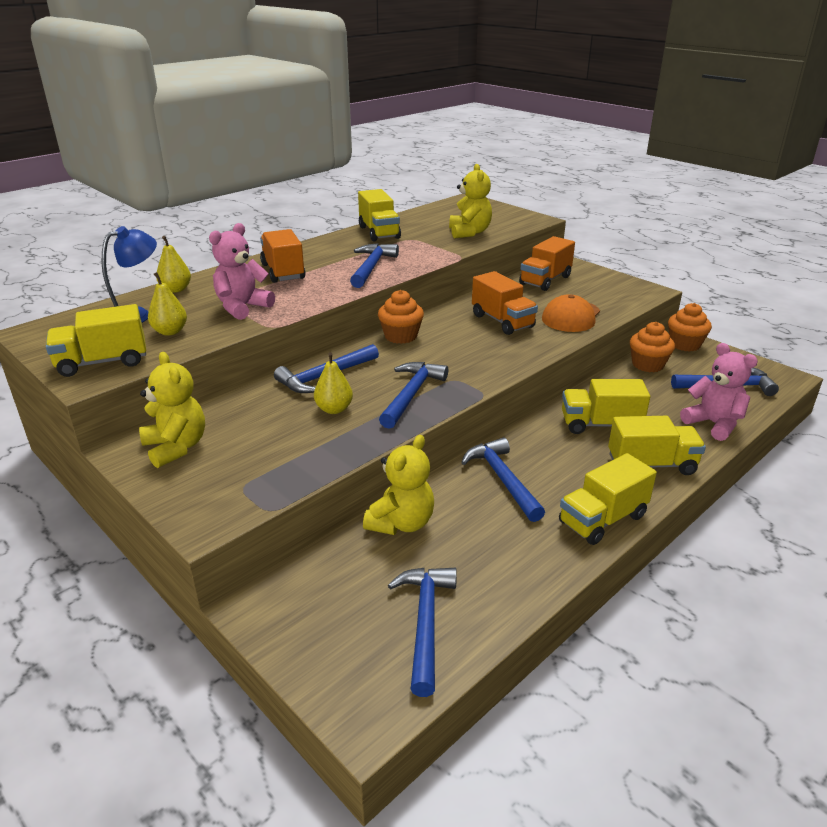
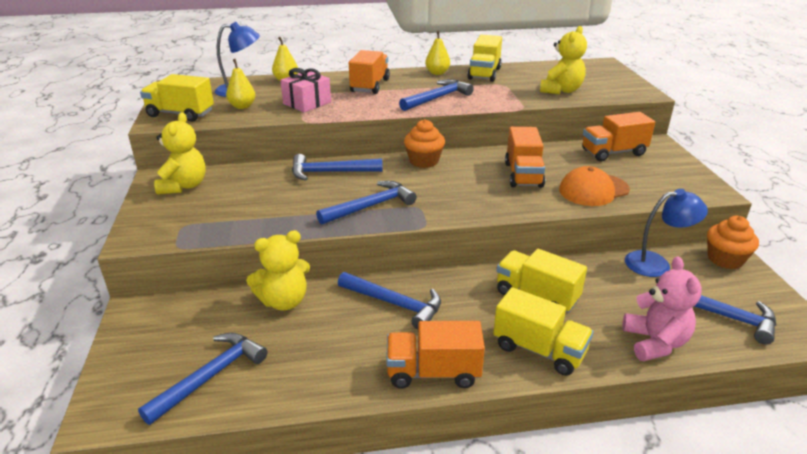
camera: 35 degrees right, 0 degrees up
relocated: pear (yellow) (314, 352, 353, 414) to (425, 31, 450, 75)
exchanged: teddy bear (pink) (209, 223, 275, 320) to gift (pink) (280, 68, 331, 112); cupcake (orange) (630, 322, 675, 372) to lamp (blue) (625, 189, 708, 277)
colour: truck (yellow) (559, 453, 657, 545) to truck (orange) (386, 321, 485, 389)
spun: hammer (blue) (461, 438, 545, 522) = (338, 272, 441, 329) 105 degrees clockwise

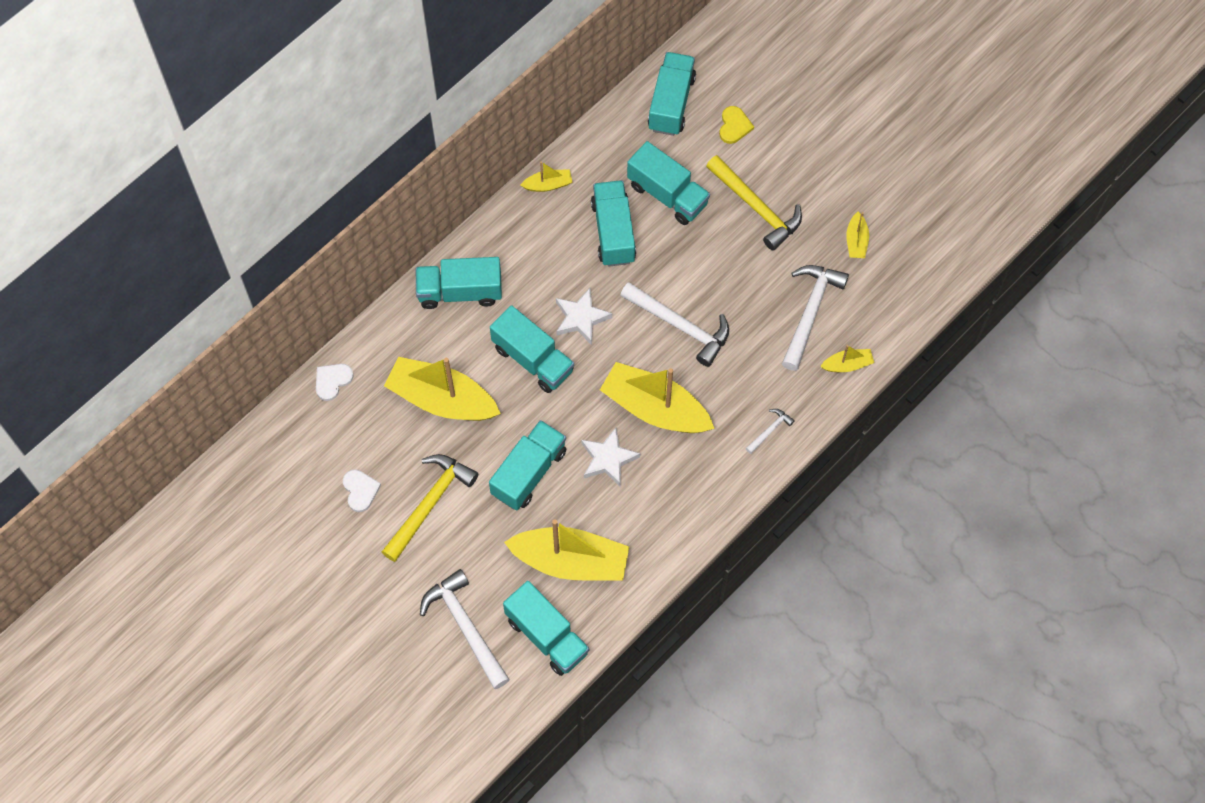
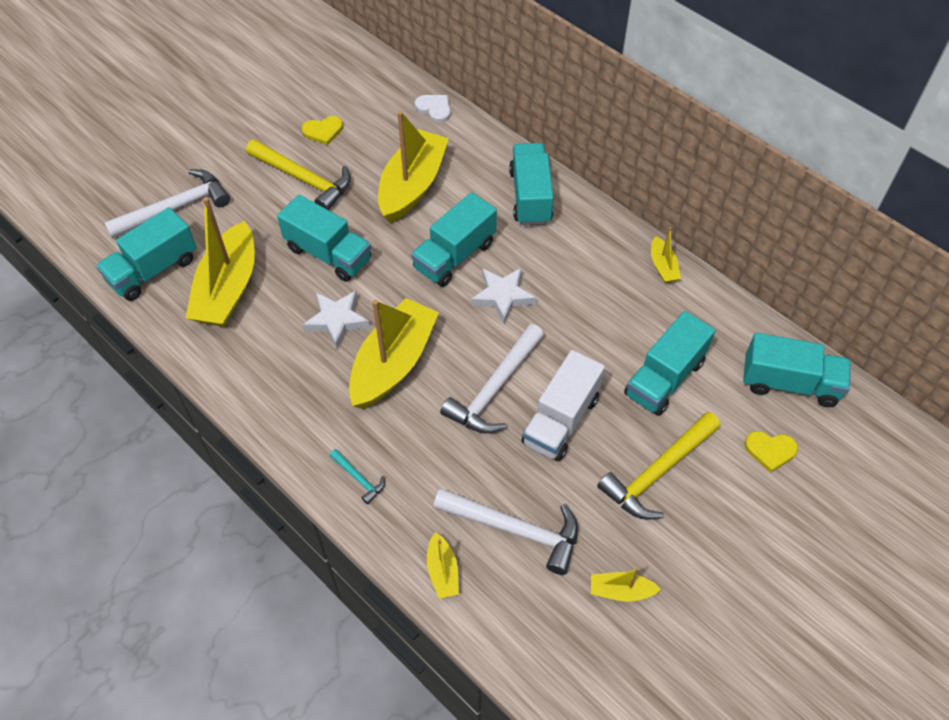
camera: 90 degrees right, 10 degrees down
missing: truck (turquoise) (591, 180, 636, 267)
appeared: truck (white) (521, 350, 605, 461)
colour: heart (white) (343, 470, 381, 512) to heart (yellow) (302, 116, 343, 145); hammer (white) (746, 409, 795, 454) to hammer (turquoise) (329, 449, 385, 504)

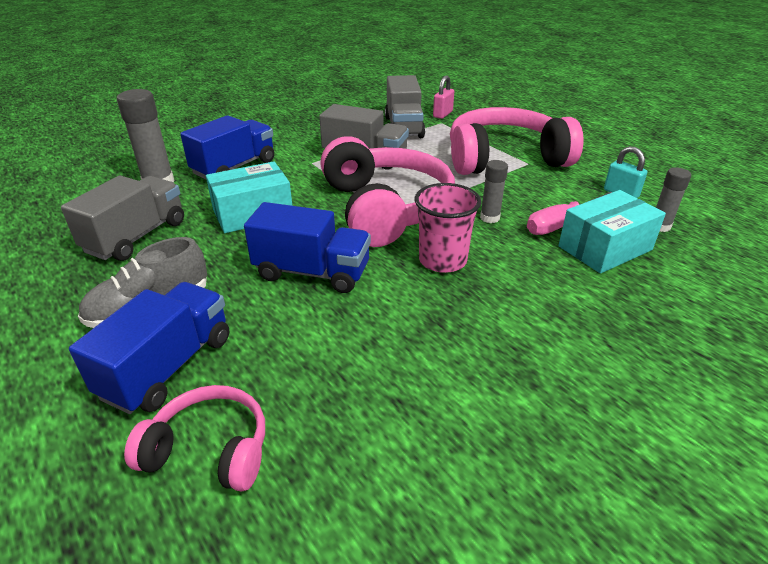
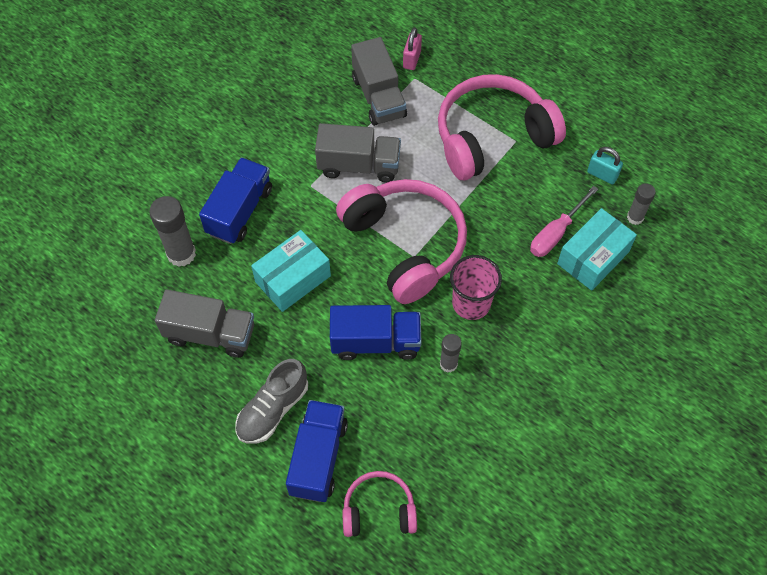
camera: 15 degrees left, 25 degrees up
relocated: glue stick (grey) (480, 160, 508, 223) to (440, 334, 462, 373)
spun: truck (grey) (61, 176, 184, 261) = (155, 289, 254, 358) 90 degrees clockwise

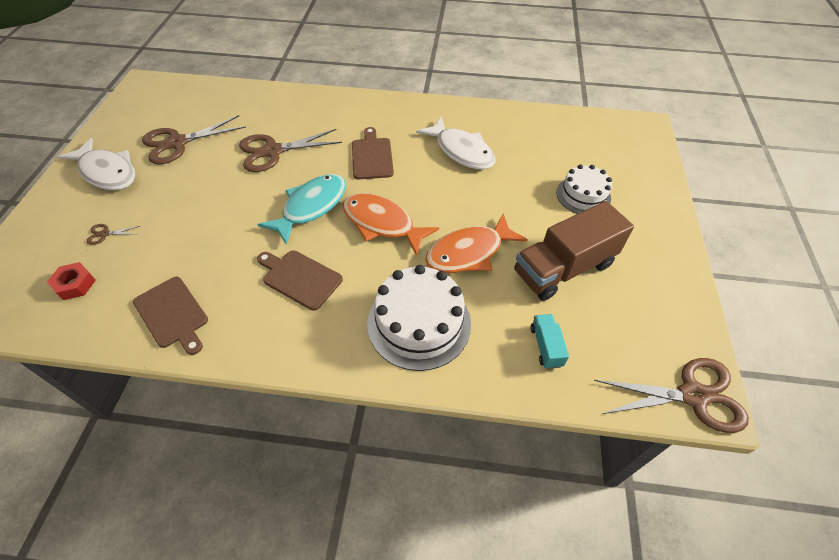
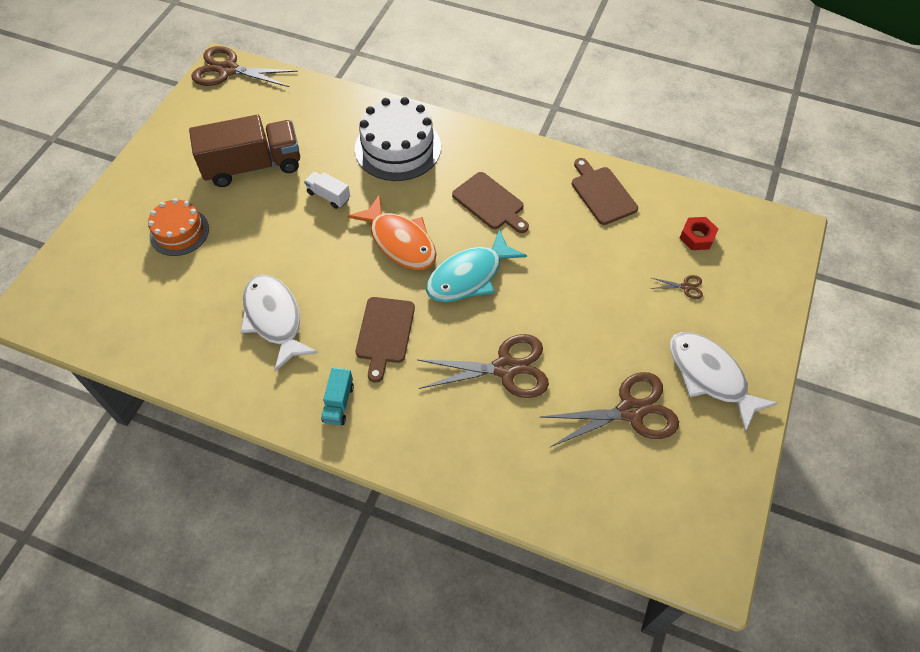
camera: 165 degrees left, 5 degrees up
relocated: truck (turquoise) (530, 314, 569, 369) to (321, 368, 354, 425)
exchanged: fish (orange) (425, 213, 528, 273) to truck (white) (304, 172, 350, 209)
colour: cake (white) (556, 164, 612, 214) to cake (orange) (148, 198, 209, 256)

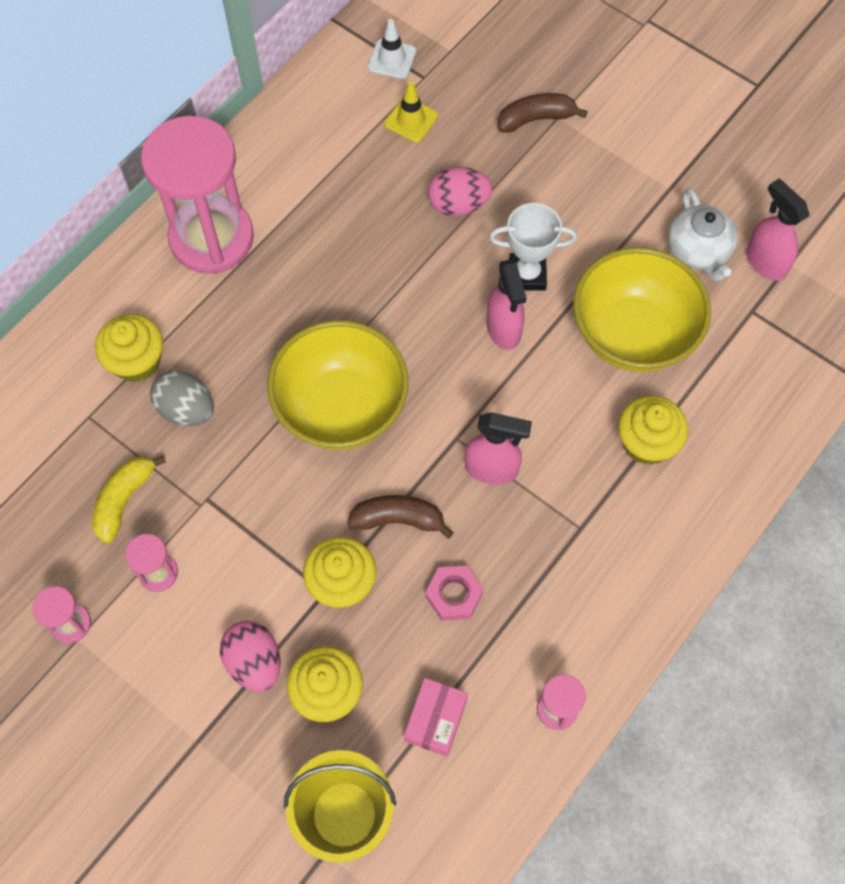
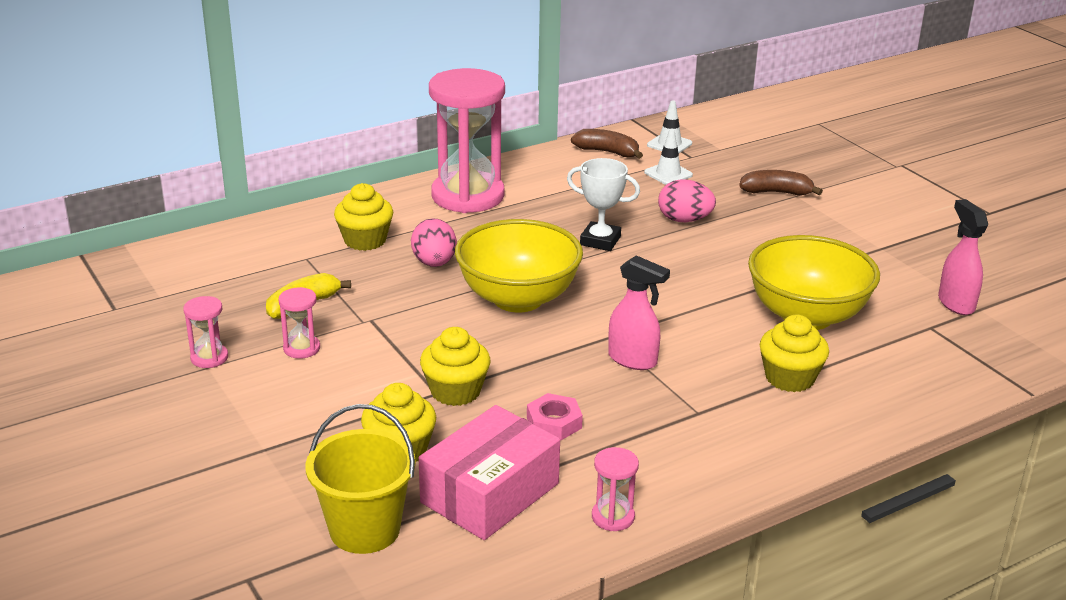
camera: 20 degrees right, 35 degrees down
missing: egg (grey) (150, 371, 214, 426); spray bottle (pink) (487, 259, 526, 350); teapot (white) (668, 188, 737, 281)
relocated: egg (pink) (220, 621, 281, 692) to (411, 218, 457, 267); banana (brown) (347, 495, 454, 539) to (571, 129, 643, 159); trophy (white) (489, 203, 577, 291) to (567, 158, 640, 251)
colour: traffic cone (yellow) (384, 81, 438, 143) to traffic cone (white) (644, 128, 693, 185)
size: box (pink) (404, 678, 468, 757) = (419, 405, 560, 540) x1.82

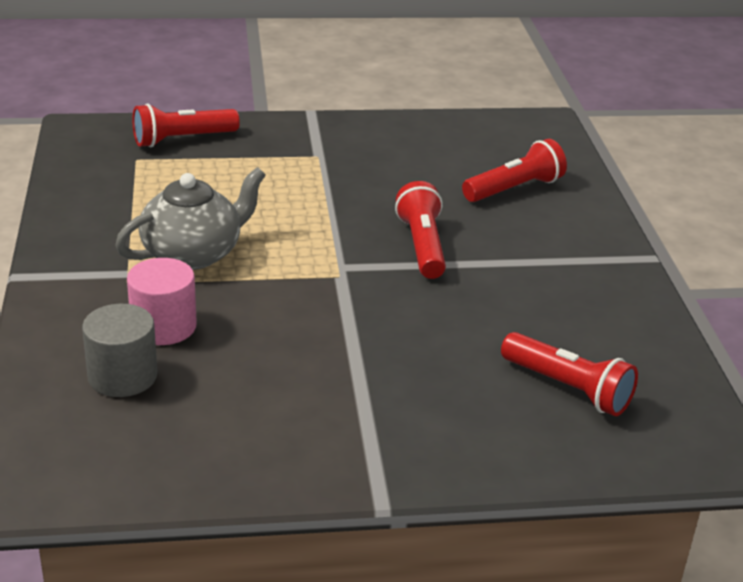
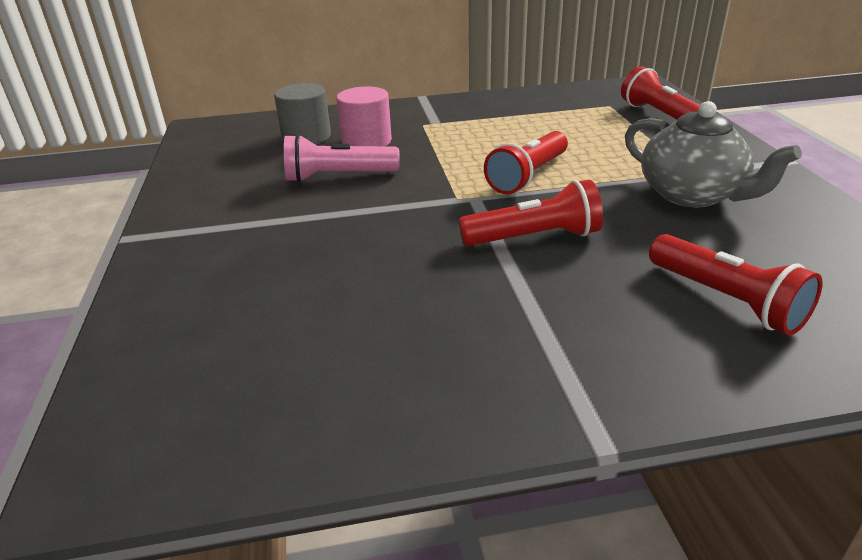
camera: 90 degrees right, 0 degrees up
appeared: flashlight (pink) (284, 134, 400, 183)
relocated: teapot (grey) (115, 167, 266, 270) to (625, 101, 802, 207); flashlight (red) (501, 332, 638, 416) to (484, 131, 568, 194)

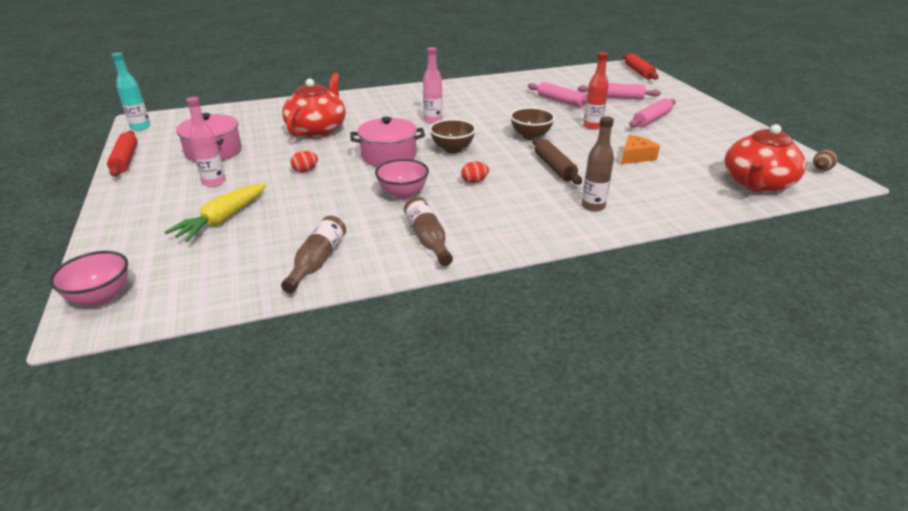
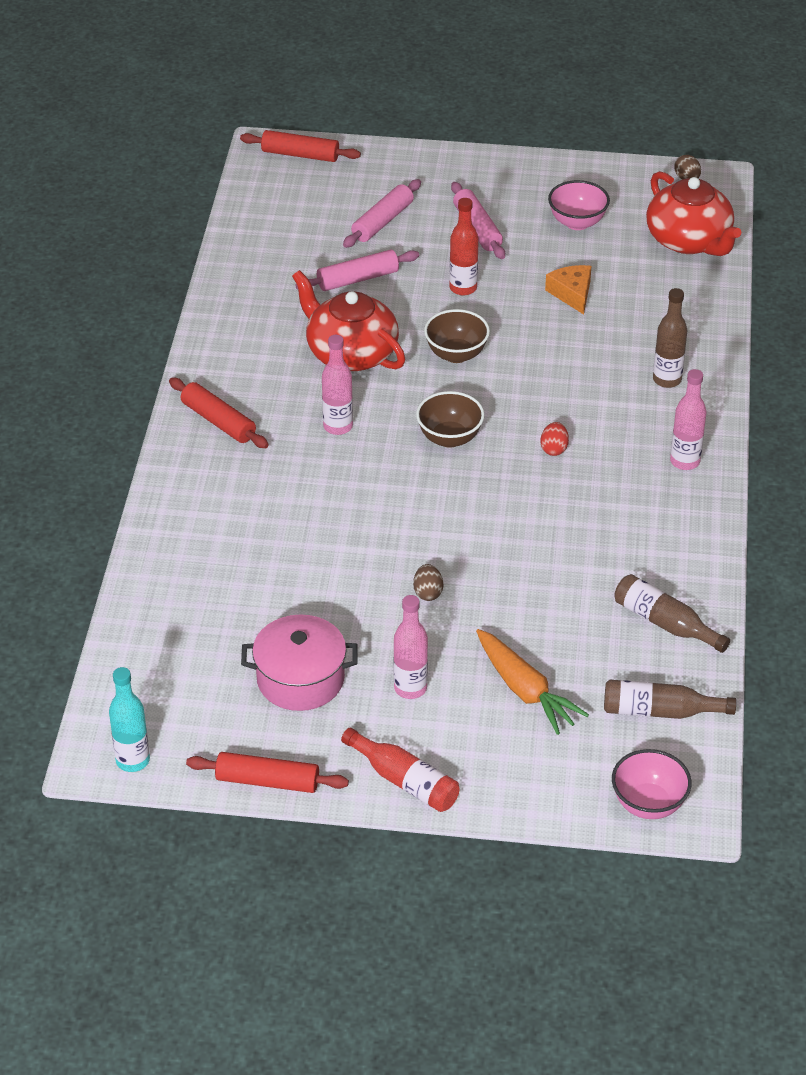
camera: 65 degrees left, 10 degrees up
missing: pot (pink) (351, 117, 425, 167); rolling pin (brown) (532, 137, 582, 185)
appeared: rolling pin (red) (169, 378, 269, 448); bottle (red) (341, 728, 459, 812); bottle (pink) (670, 369, 706, 470)
relocated: teapot (red) (282, 73, 346, 138) to (292, 270, 405, 371); bowl (pink) (375, 159, 429, 199) to (548, 180, 610, 230); bottle (brown) (404, 197, 453, 266) to (604, 680, 736, 719)
colour: carrot (yellow) (165, 183, 266, 242) to carrot (orange) (476, 629, 589, 735); egg (red) (291, 151, 318, 172) to egg (brown) (413, 564, 443, 601)

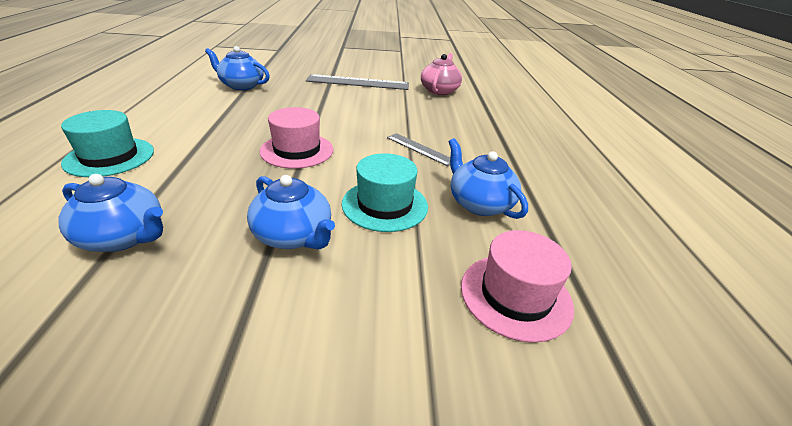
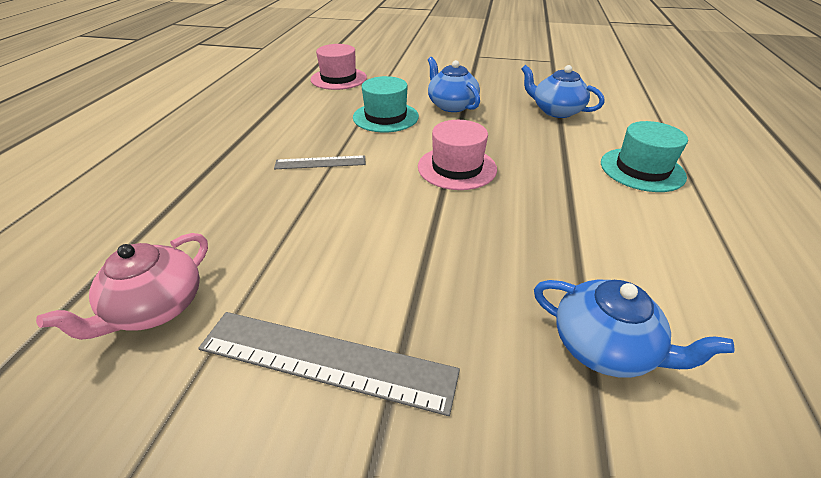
camera: 165 degrees left, 5 degrees up
missing: teapot (blue) (449, 138, 528, 219)
spun: ruler (grey) (387, 133, 450, 166) = (274, 155, 365, 169) 60 degrees counterclockwise

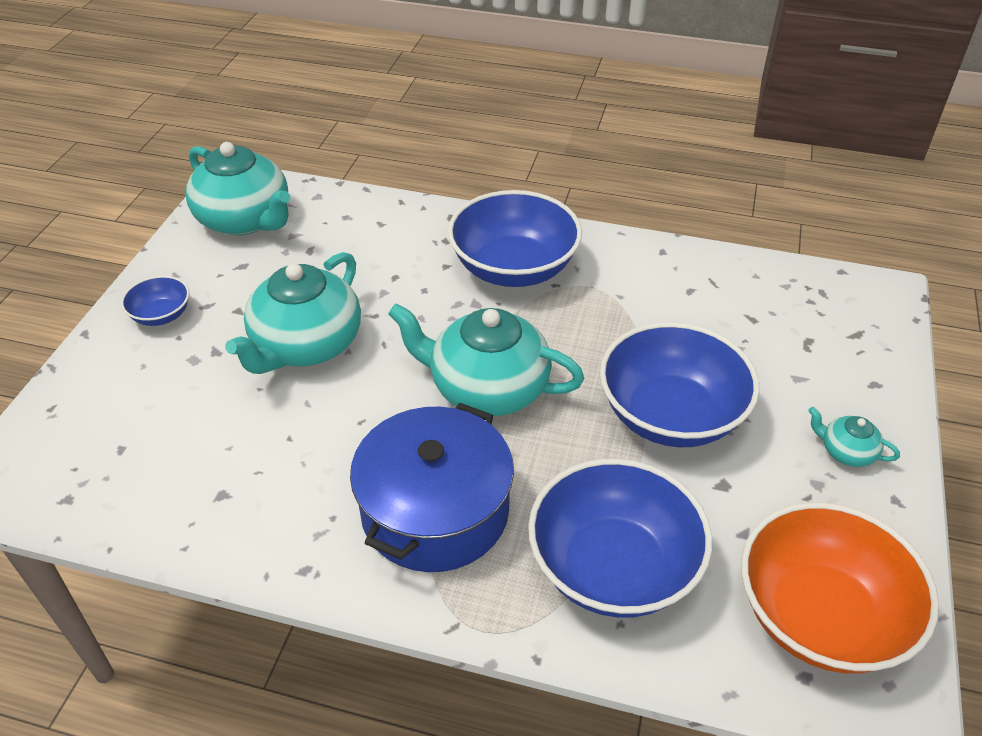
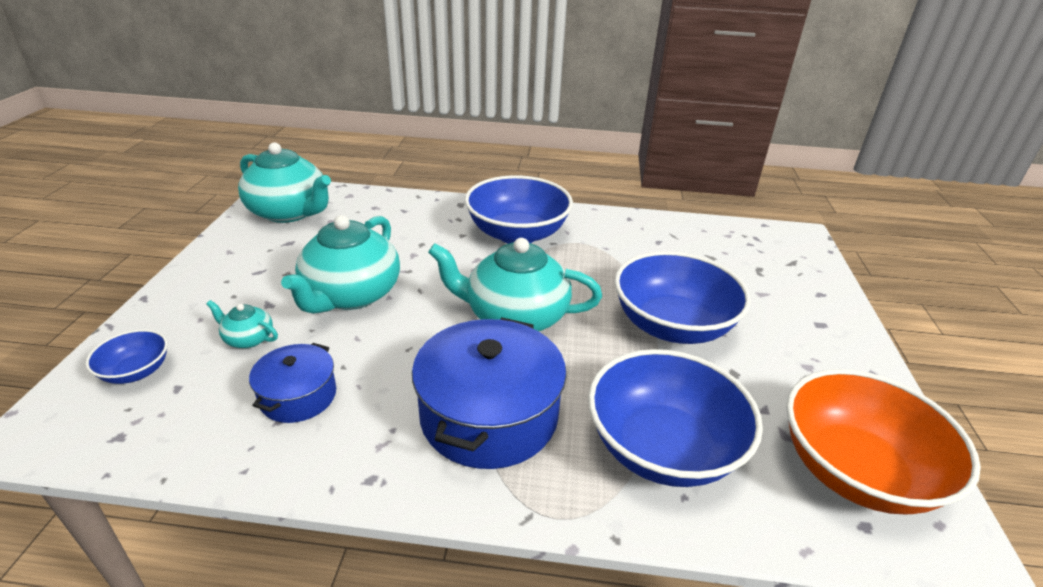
camera: 10 degrees left, 10 degrees down
appeared: pot (blue) (249, 343, 336, 423)
relocated: bowl (blue) (121, 276, 189, 326) to (86, 329, 168, 384); teapot (turquoise) (808, 407, 900, 467) to (206, 300, 278, 348)

